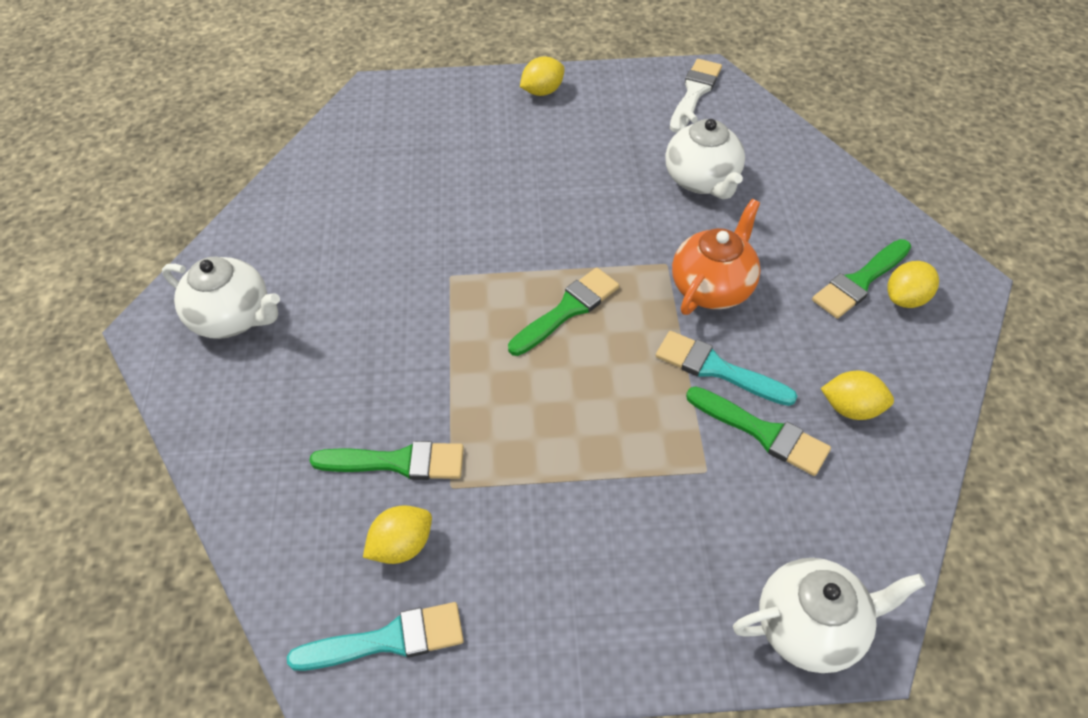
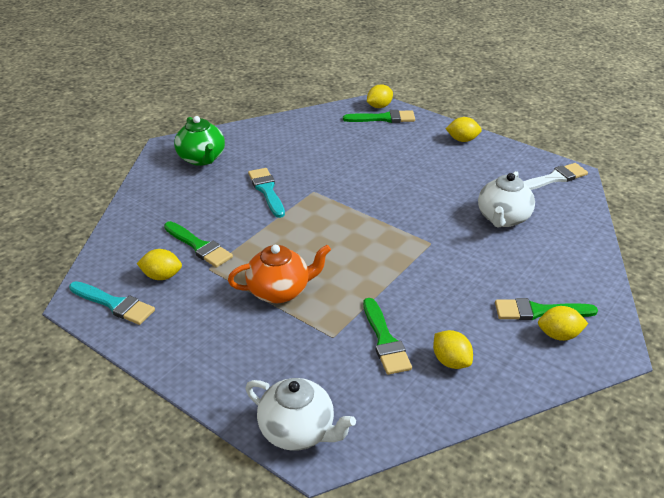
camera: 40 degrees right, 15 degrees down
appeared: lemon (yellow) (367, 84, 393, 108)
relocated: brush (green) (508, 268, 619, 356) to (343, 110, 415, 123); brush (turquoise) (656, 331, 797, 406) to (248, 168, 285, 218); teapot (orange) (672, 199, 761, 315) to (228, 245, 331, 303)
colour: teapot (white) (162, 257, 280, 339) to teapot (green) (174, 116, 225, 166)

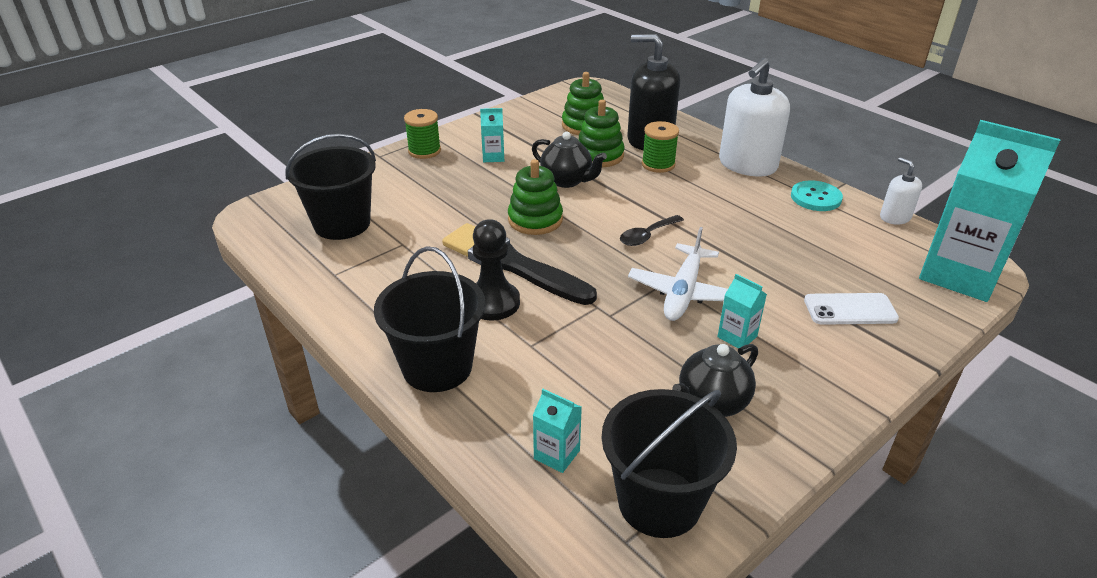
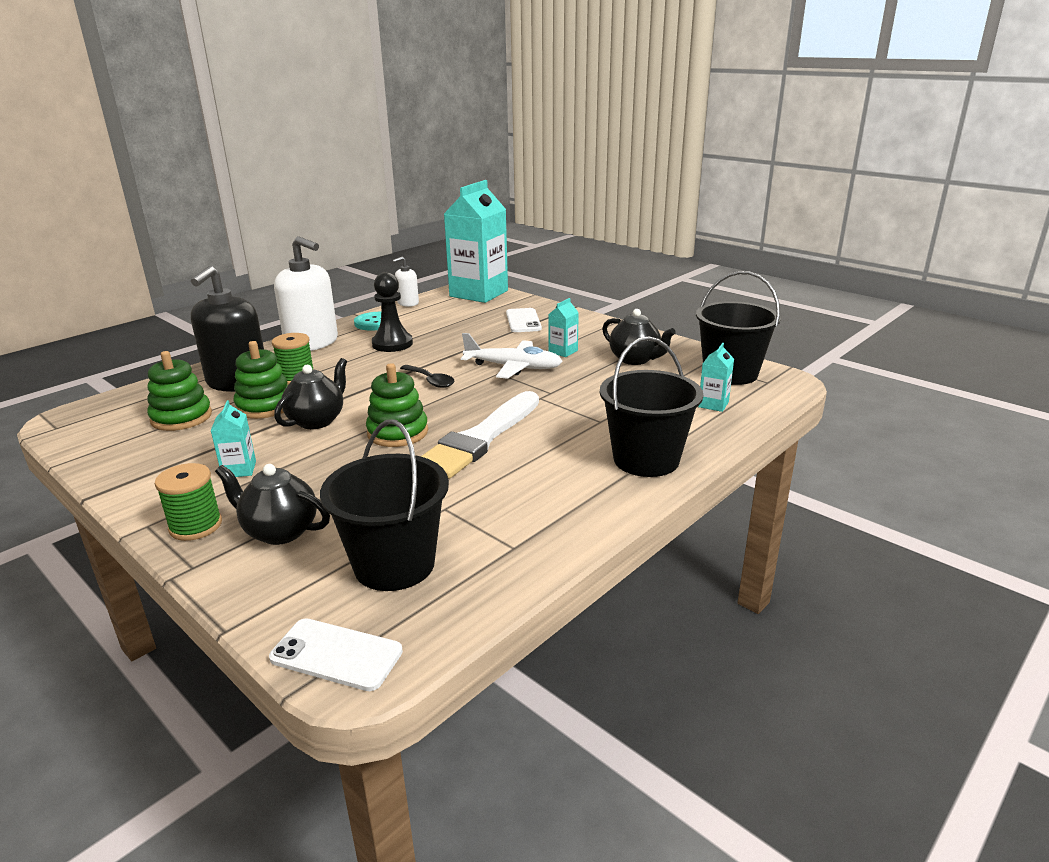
camera: 95 degrees left, 10 degrees down
appeared: teapot (black) (215, 464, 330, 545); phone (white) (269, 618, 403, 691)
relocated: pawn (black) (473, 219, 520, 321) to (372, 272, 413, 352)
colour: brush (black) (442, 223, 597, 305) to brush (white) (421, 391, 539, 479)

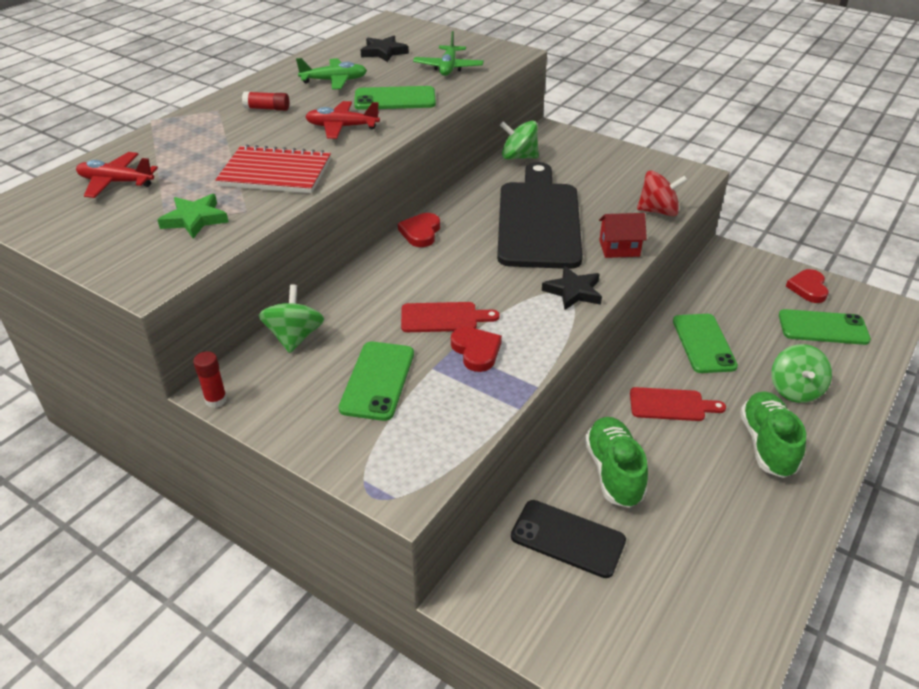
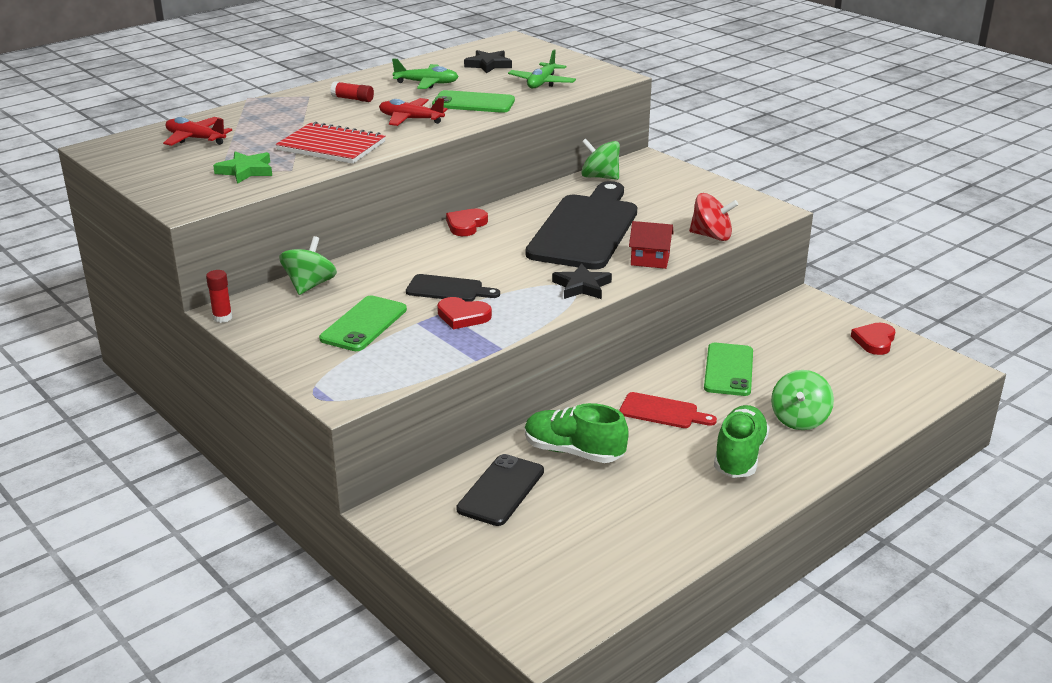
camera: 15 degrees right, 10 degrees down
missing: phone (green) (779, 309, 871, 345)
colour: cutting board (red) (401, 302, 500, 332) to cutting board (black) (406, 274, 500, 301)
spun: heart (red) (451, 327, 502, 372) = (437, 297, 492, 329) 120 degrees clockwise; phone (black) (511, 500, 626, 578) = (456, 454, 544, 526) 75 degrees clockwise; shoe (green) (585, 417, 648, 508) = (525, 403, 629, 463) 75 degrees counterclockwise

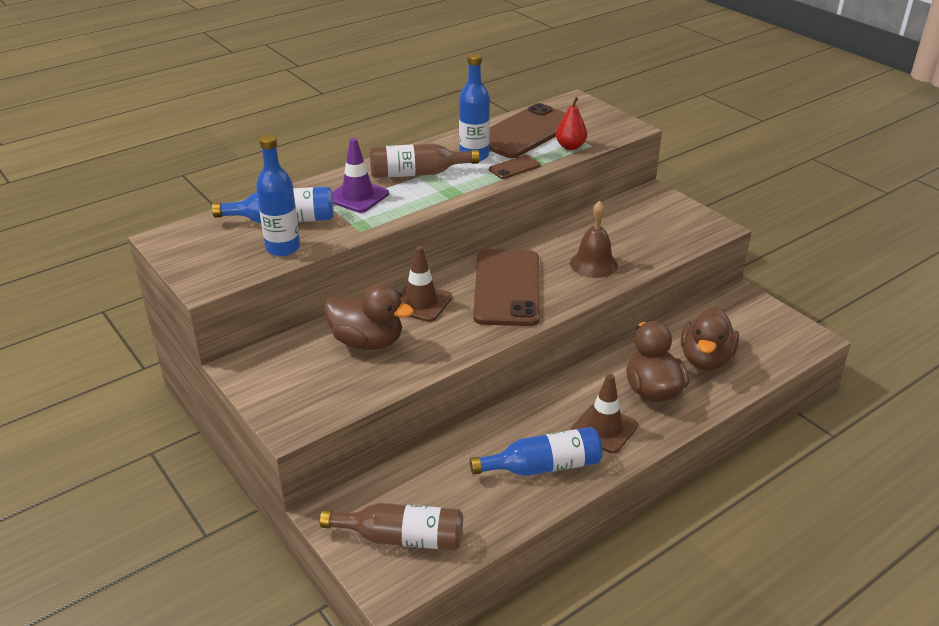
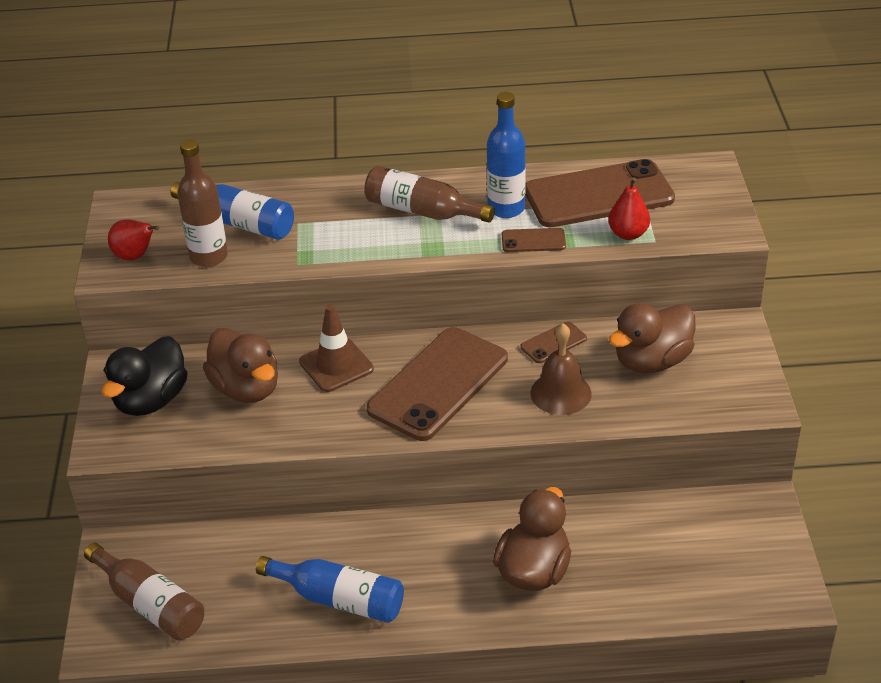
camera: 35 degrees right, 5 degrees up
missing: traffic cone (purple) (332, 138, 389, 213); traffic cone (brown) (571, 374, 638, 453)
appeared: duck (black) (101, 336, 188, 416); pear (red) (108, 220, 159, 260); phone (brown) (521, 321, 587, 363)
relocated: duck (brown) (681, 307, 739, 371) to (609, 303, 695, 373)
colour: bottle (blue) (256, 134, 300, 256) to bottle (brown) (177, 139, 228, 267)

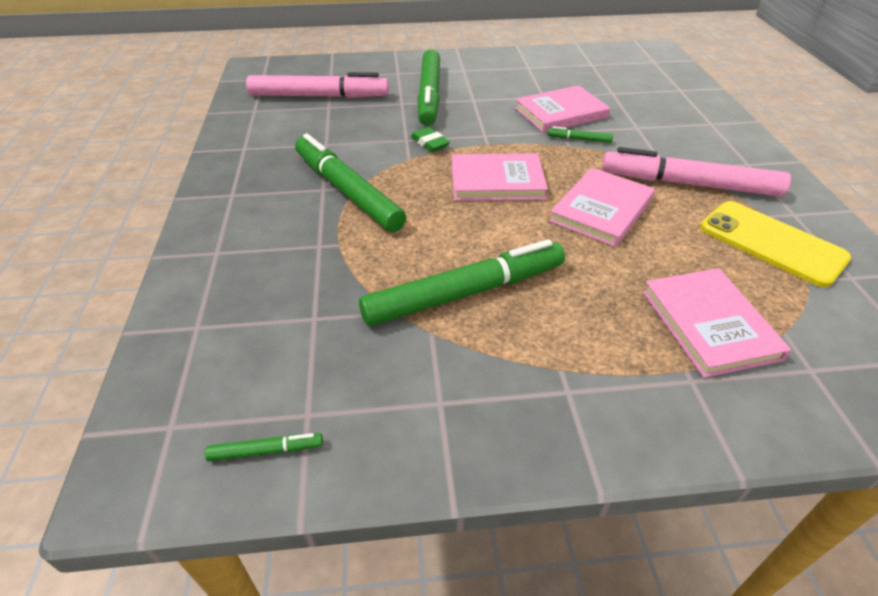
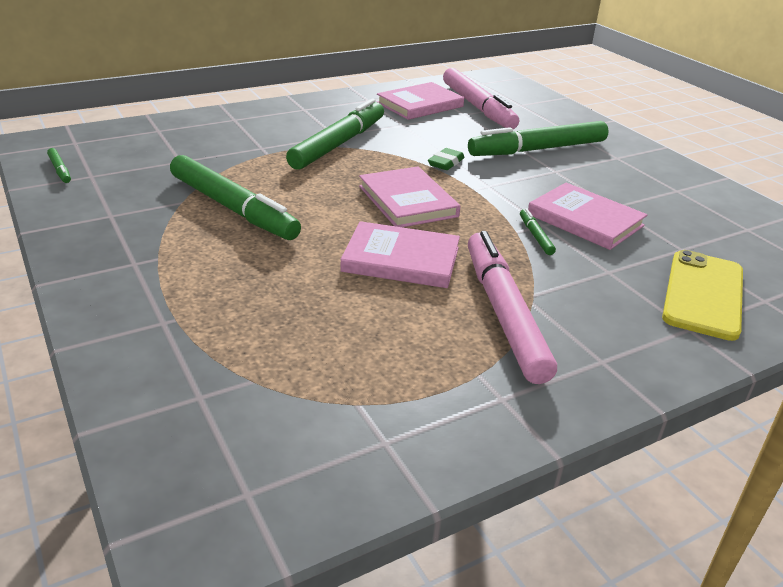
camera: 65 degrees right, 10 degrees down
relocated: book (pink) (642, 268, 791, 378) to (377, 82, 464, 120); phone (yellow) (700, 201, 851, 287) to (662, 250, 743, 341)

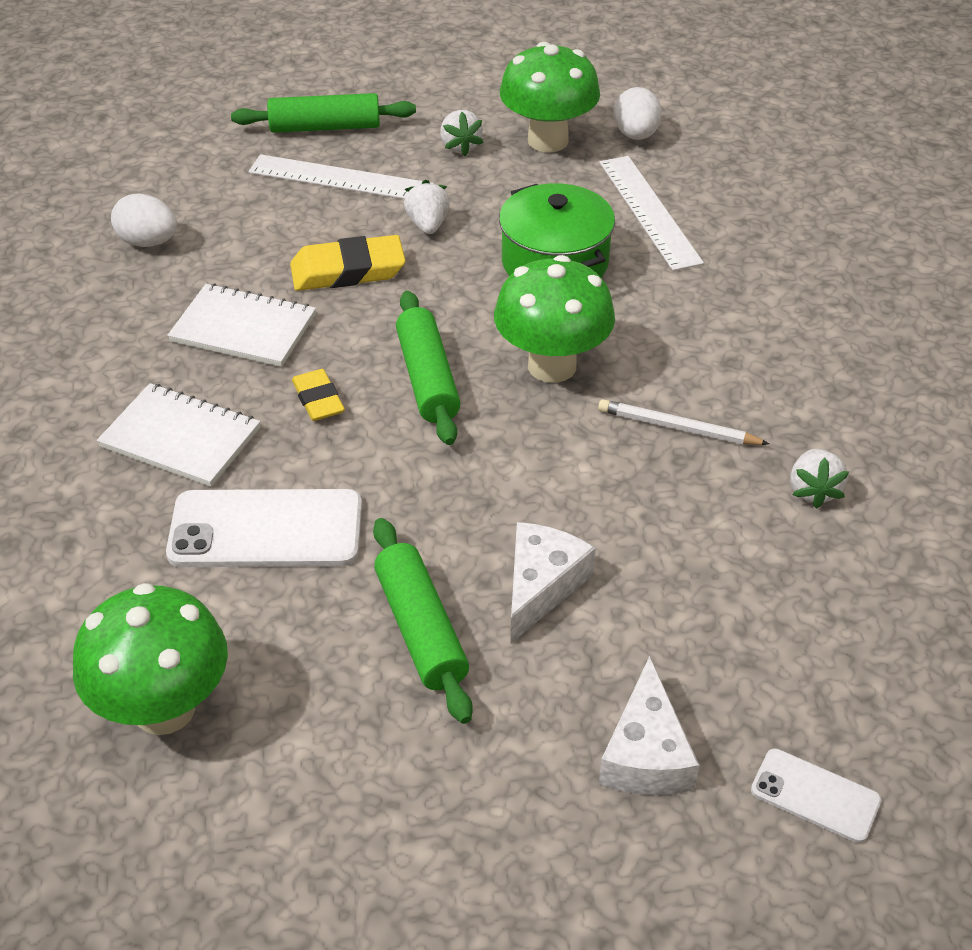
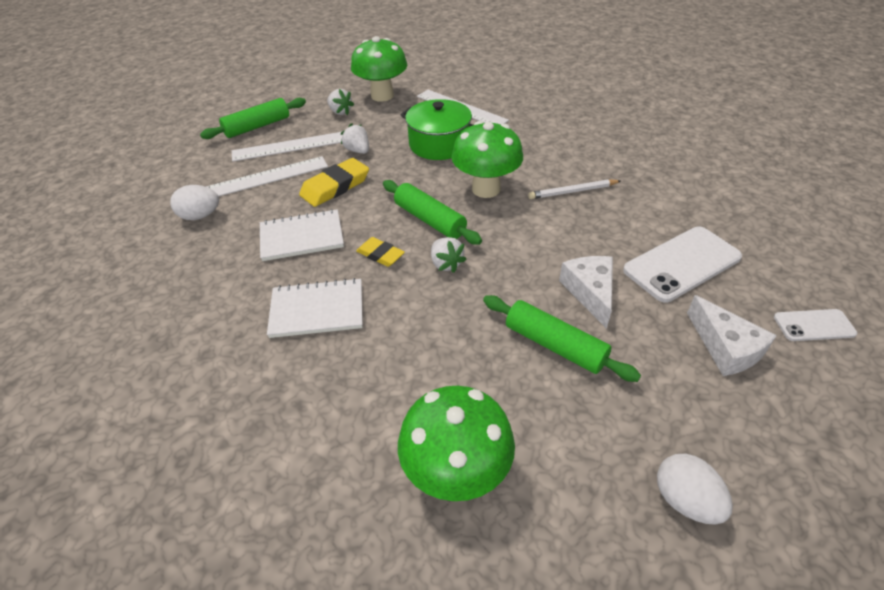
camera: 30 degrees left, 0 degrees up
appeared: ruler (white) (206, 156, 328, 197)
relocated: phone (white) (166, 489, 362, 567) to (623, 227, 742, 302); egg (white) (614, 87, 662, 140) to (657, 454, 733, 525); strawberry (white) (790, 449, 849, 509) to (431, 237, 467, 273)

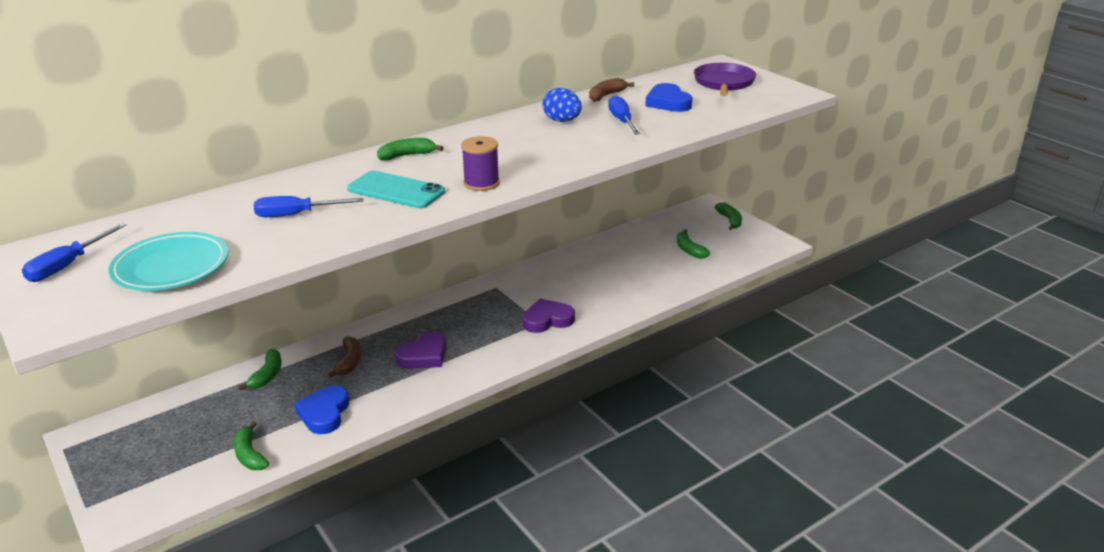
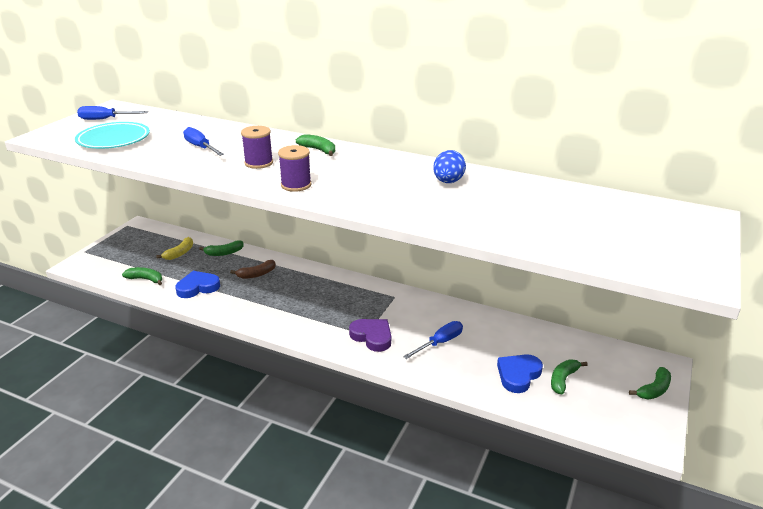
camera: 60 degrees right, 0 degrees up
missing: heart (purple) (395, 331, 447, 369); banana (brown) (589, 78, 634, 102); pan (purple) (694, 63, 756, 96)
appeared: banana (yellow) (156, 237, 193, 260)
relocated: screwdriver (blue) (608, 95, 640, 135) to (403, 321, 463, 359); heart (blue) (645, 83, 692, 112) to (497, 354, 543, 393)
exchanged: phone (turquoise) (347, 171, 445, 208) to spool (purple) (241, 126, 273, 169)
spun: banana (green) (233, 421, 269, 470) = (122, 267, 162, 285) 75 degrees clockwise

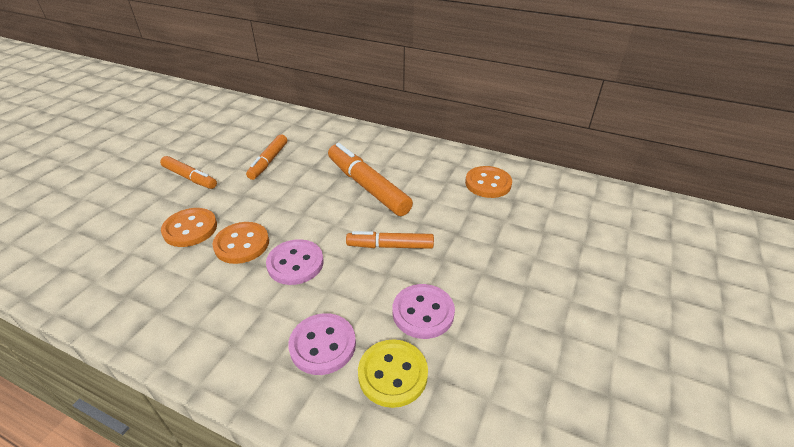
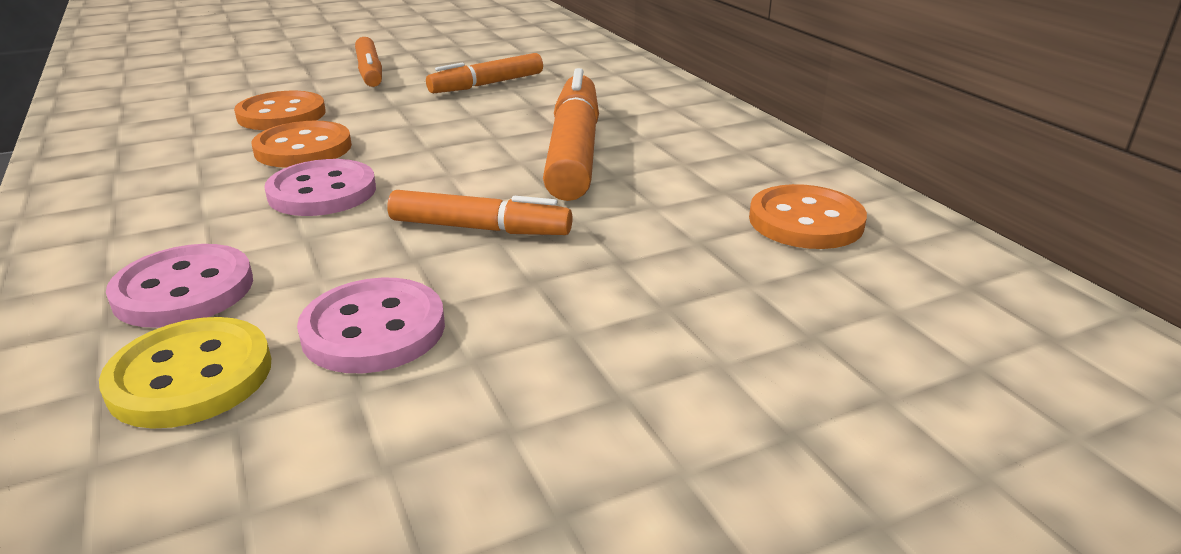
camera: 40 degrees right, 10 degrees down
spun: marker (orange) (346, 231, 434, 249) = (387, 190, 572, 235) 150 degrees clockwise

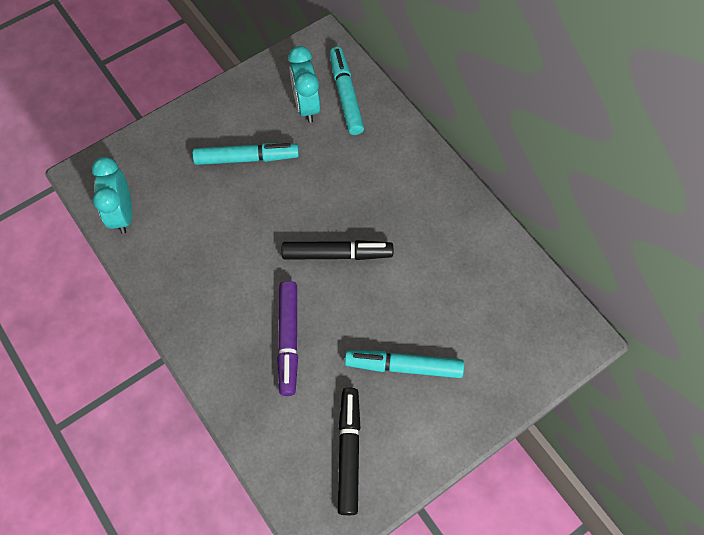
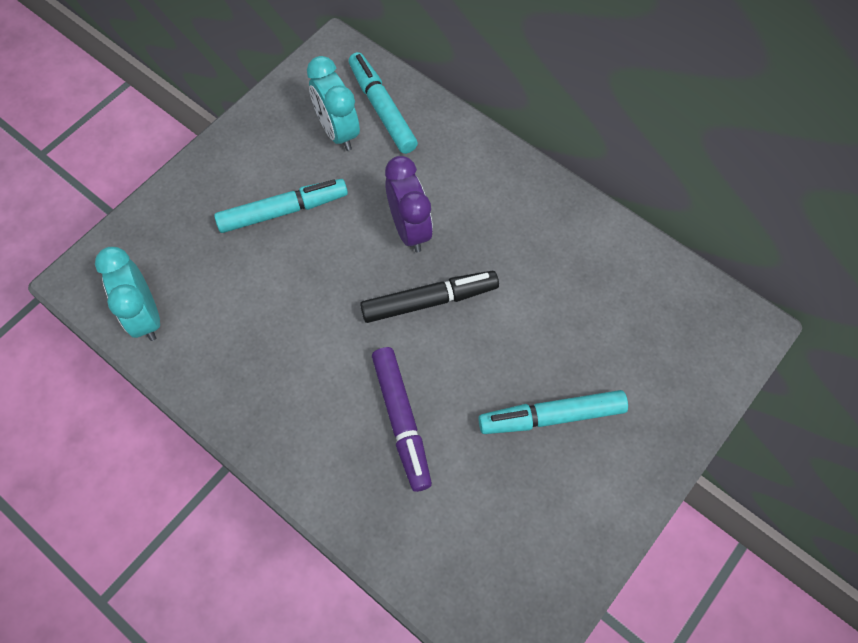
camera: 15 degrees left, 0 degrees up
missing: marker (black) (338, 388, 360, 515)
appeared: clock (purple) (385, 156, 433, 252)

